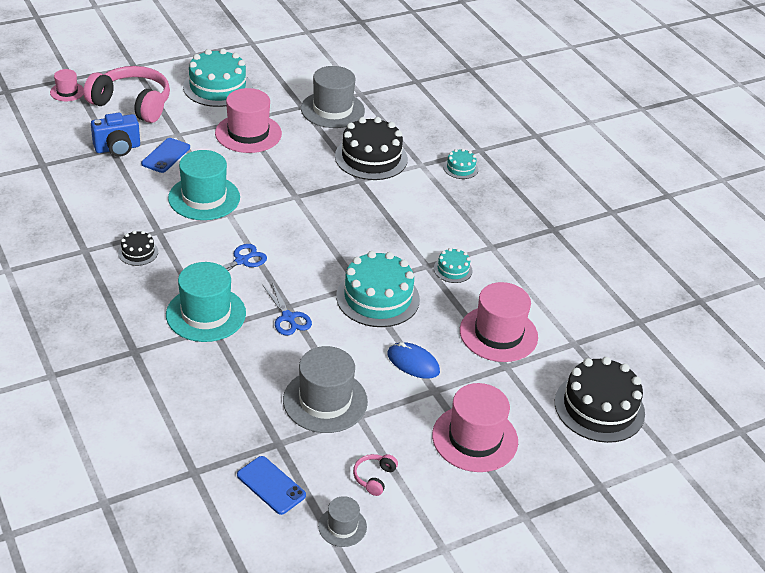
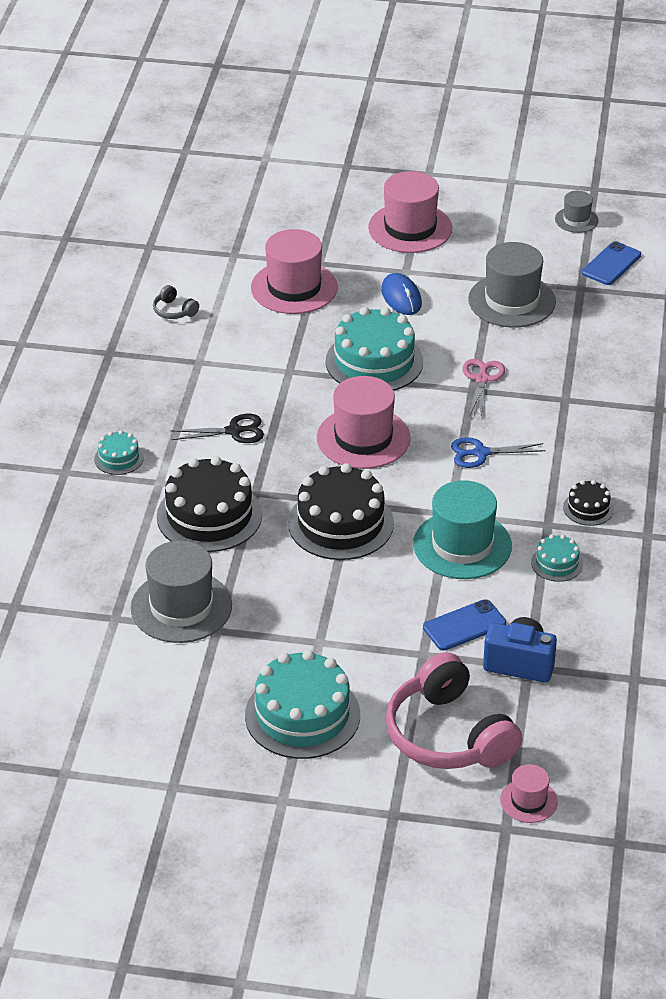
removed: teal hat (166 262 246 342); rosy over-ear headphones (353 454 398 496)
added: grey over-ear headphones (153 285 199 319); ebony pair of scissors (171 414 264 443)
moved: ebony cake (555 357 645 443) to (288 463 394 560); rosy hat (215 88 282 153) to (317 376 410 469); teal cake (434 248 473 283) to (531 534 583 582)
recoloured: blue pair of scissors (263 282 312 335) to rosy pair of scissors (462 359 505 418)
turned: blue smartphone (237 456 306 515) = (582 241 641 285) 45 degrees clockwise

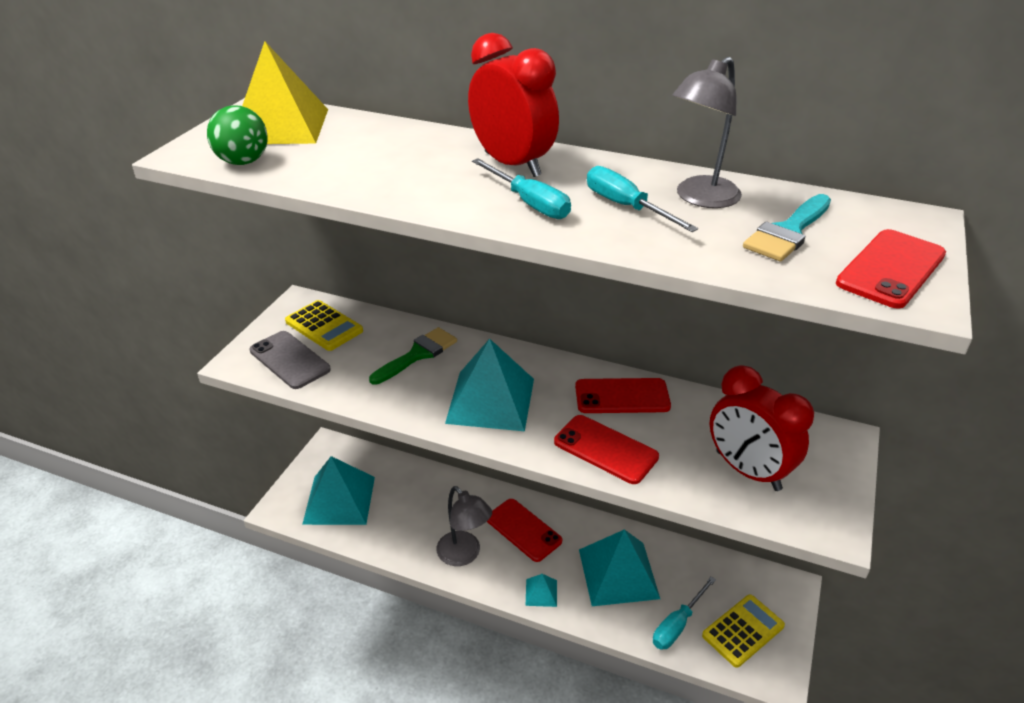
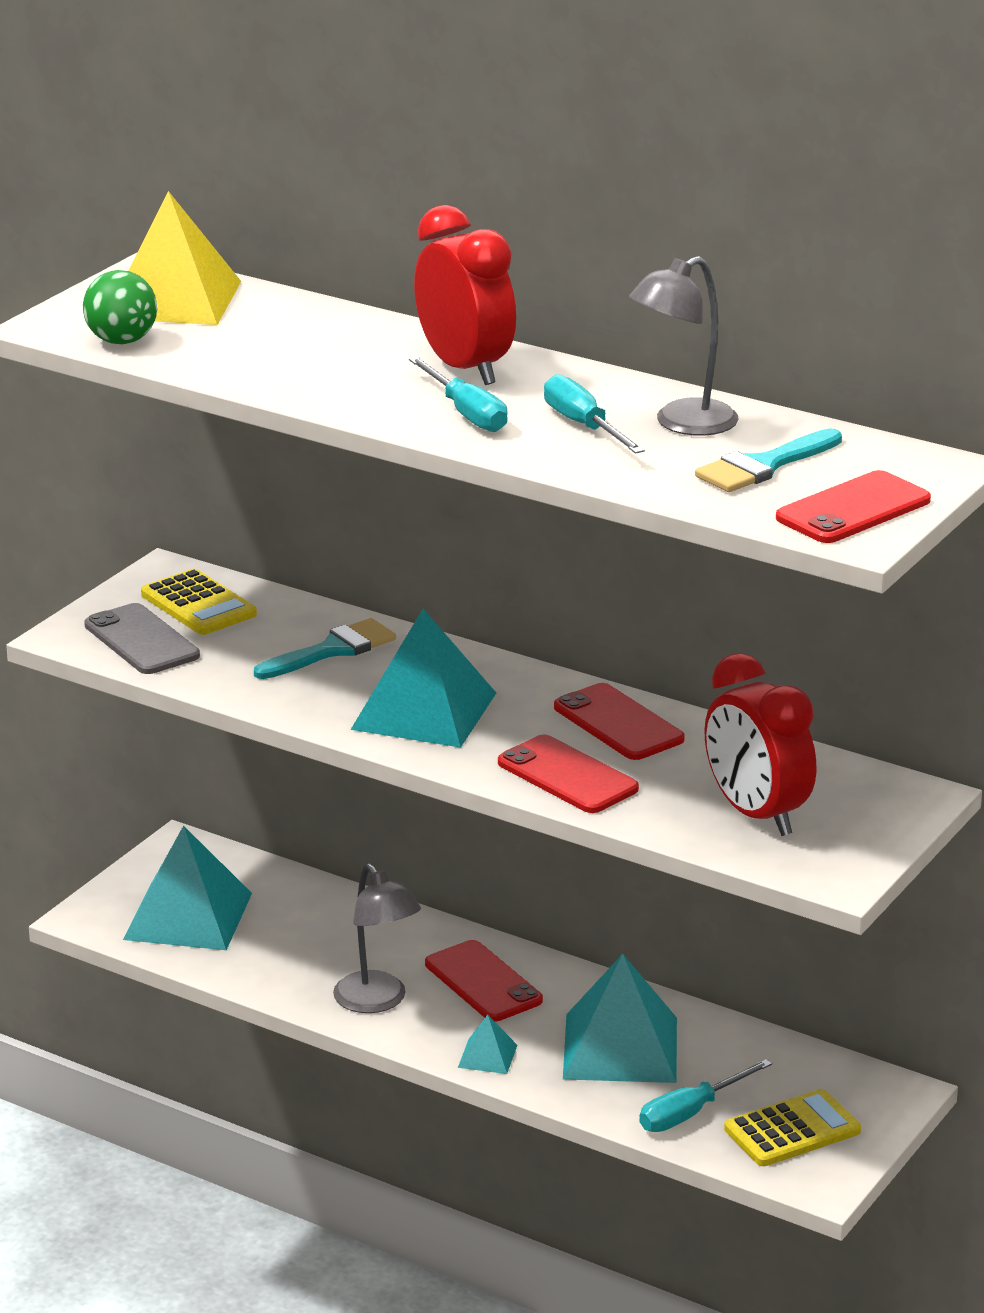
recoloured: leaf-green paintbrush (369 327 457 385) to teal paintbrush (254 618 396 679)
turned: red smartphone (575 378 671 413) = (554 683 685 760) 45 degrees clockwise

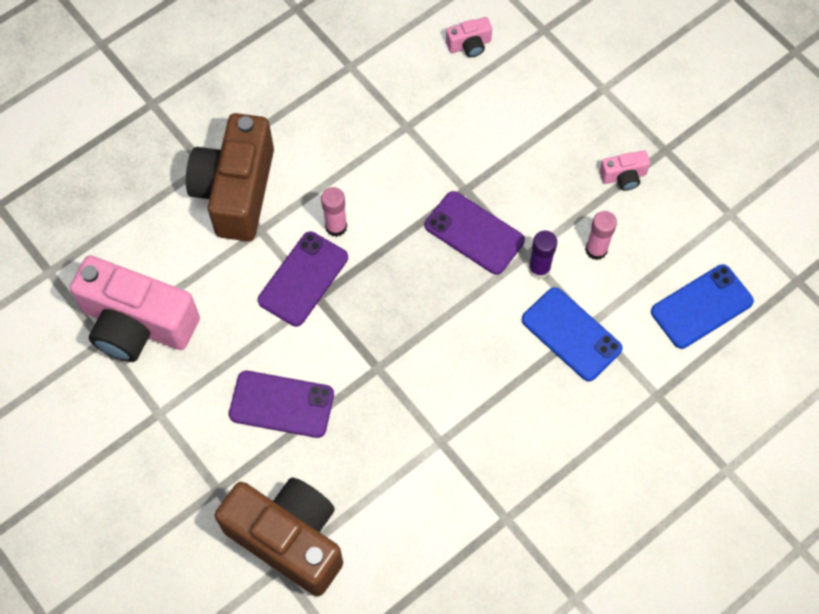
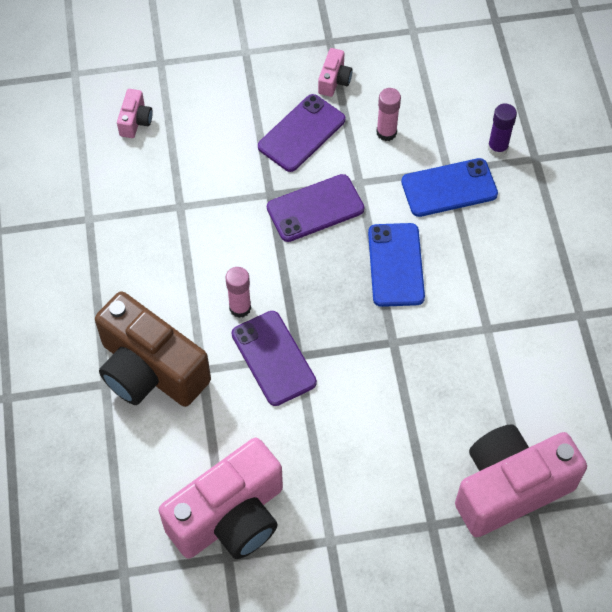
moved: violet smartphone (229 371 334 438) to (258 94 345 172); blue smartphone (651 264 754 349) to (368 223 425 307); violet stick of glue (528 231 557 279) to (488 103 517 157)
recoloured: dark brown compact camera (215 478 343 596) to rosy compact camera (455 424 587 537)

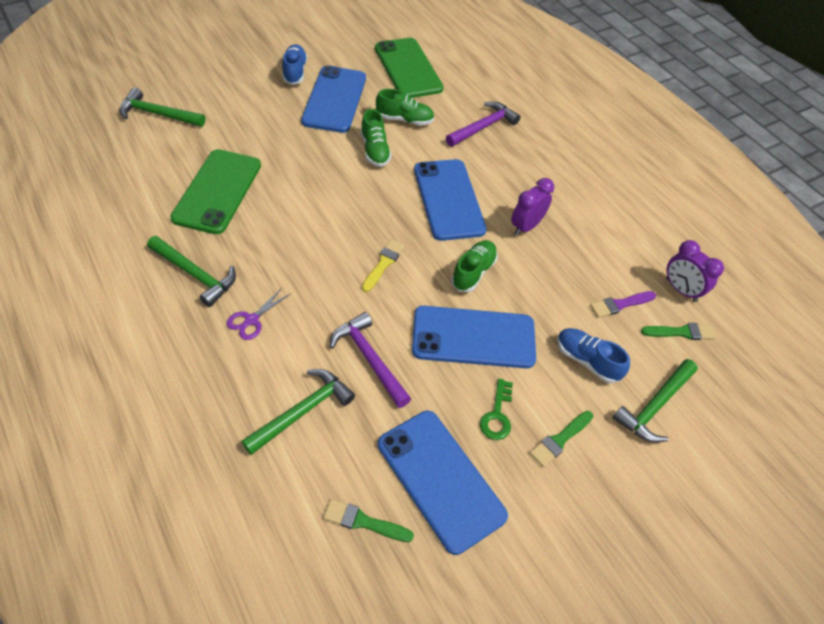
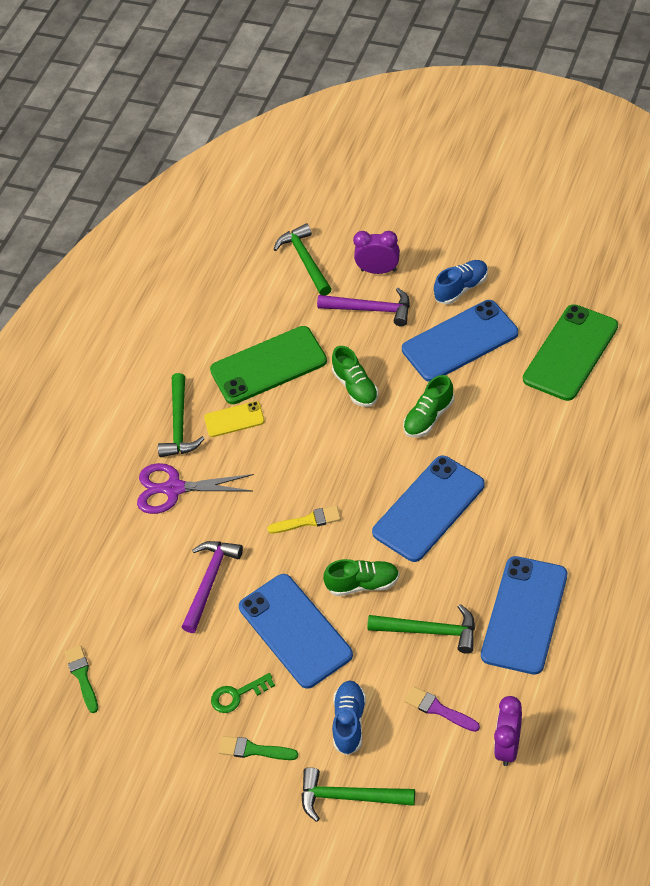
removed: leaf-green paintbrush (641 323 716 340)
added: golden smartphone (204 401 265 437)
moved: violet hammer (446 102 520 147) to (317 288 410 326); leaf-green shoe (376 89 434 126) to (332 346 379 407); violet bedside clock (511 178 554 236) to (353 231 400 274); leaf-green hammer (241 369 355 455) to (367 604 475 654); blue smartphone (378 411 508 555) to (481 556 567 675)
resized: violet pair of scissors (226 288 291 340) = (137 463 254 514) x1.76

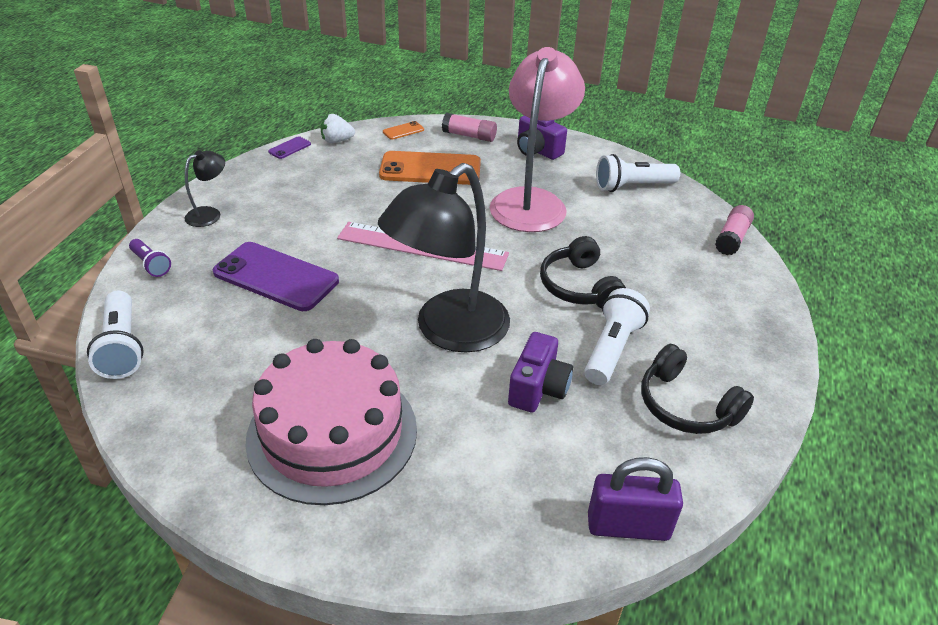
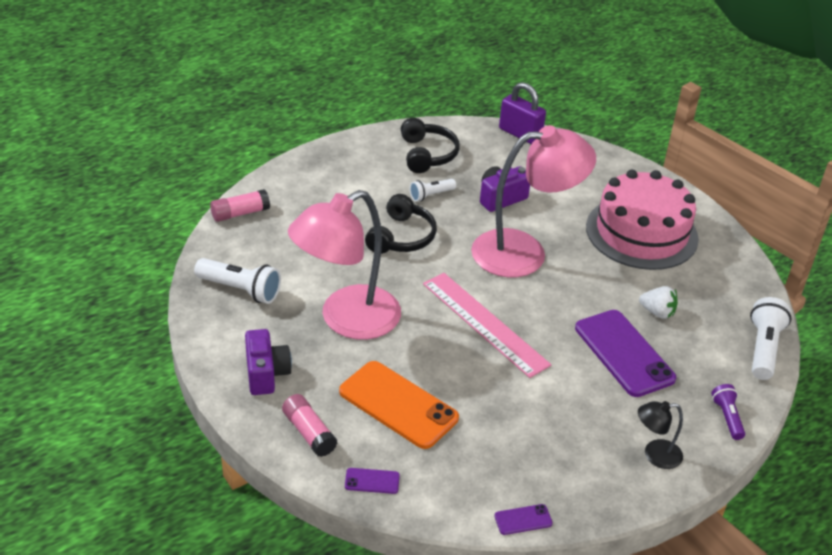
moved: white toy strawberry (321 114 355 143) to (639 286 678 319)
recoloured: bright orange smartphone (383 121 424 140) to violet smartphone (345 468 400 494); ebony desk lamp (378 163 510 353) to rosy desk lamp (471 125 596 277)
resized: white pocket torch (584 288 650 385) = (410 179 456 201) x0.60

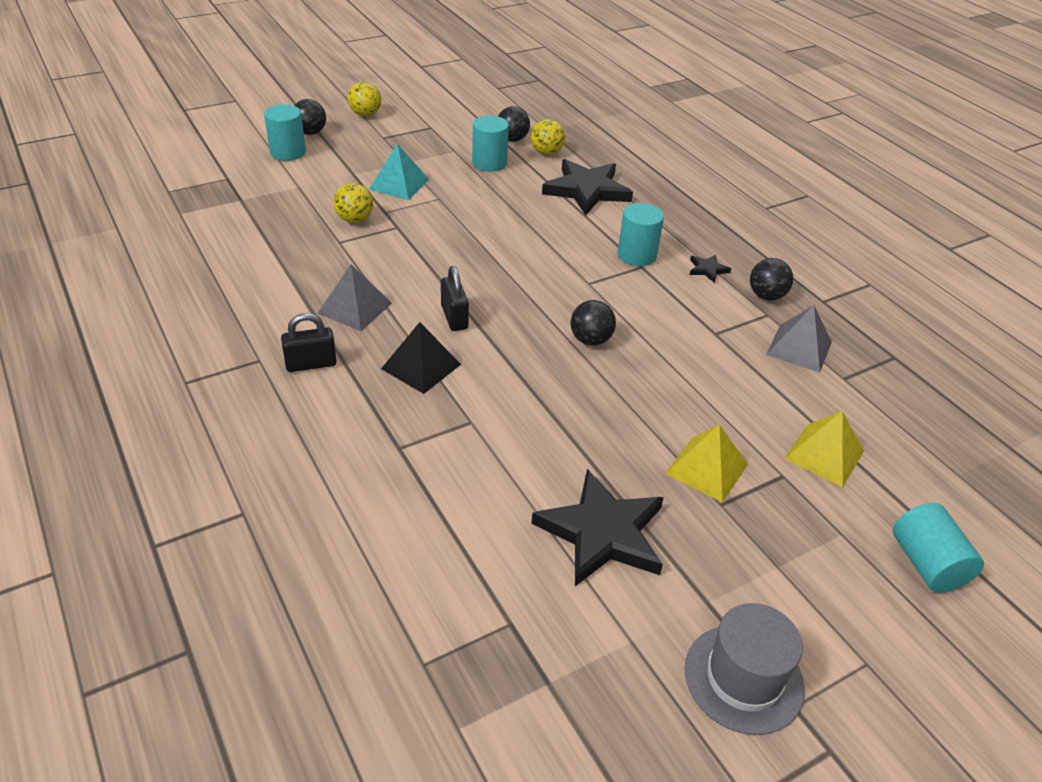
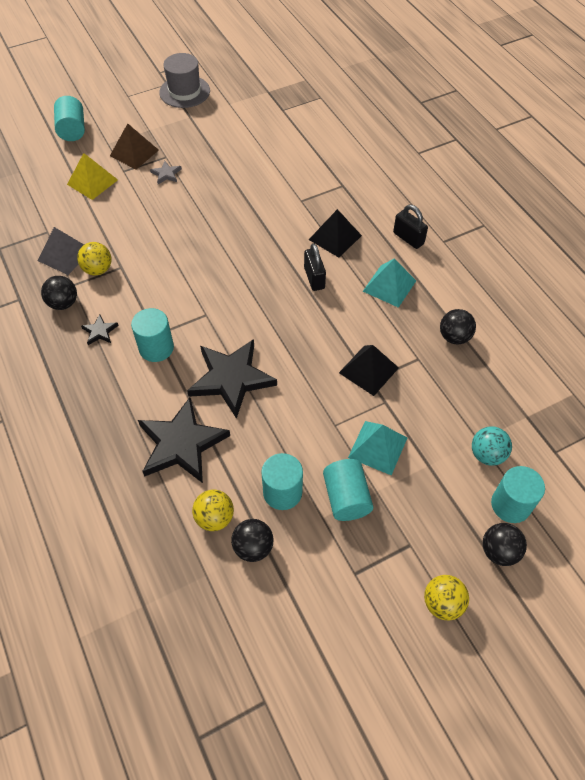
added: dark brown pyramid (110 123 159 169); teal cylinder (323 459 373 521); ebony pyramid (339 345 399 396); teal ball (472 426 512 466)
moved: golden ball (333 183 373 223) to (77 242 112 276); ebony star (531 469 664 586) to (187 339 277 419); ebony ball (570 300 616 346) to (440 309 476 344)
replaced: golden pyramid (665 424 748 503) to grey star (150 161 182 184)
recoloured: grey pyramid (318 264 392 331) to teal pyramid (363 258 416 308)
turned: ebony small lock (281 313 337 372) = (393 205 428 249) 60 degrees clockwise

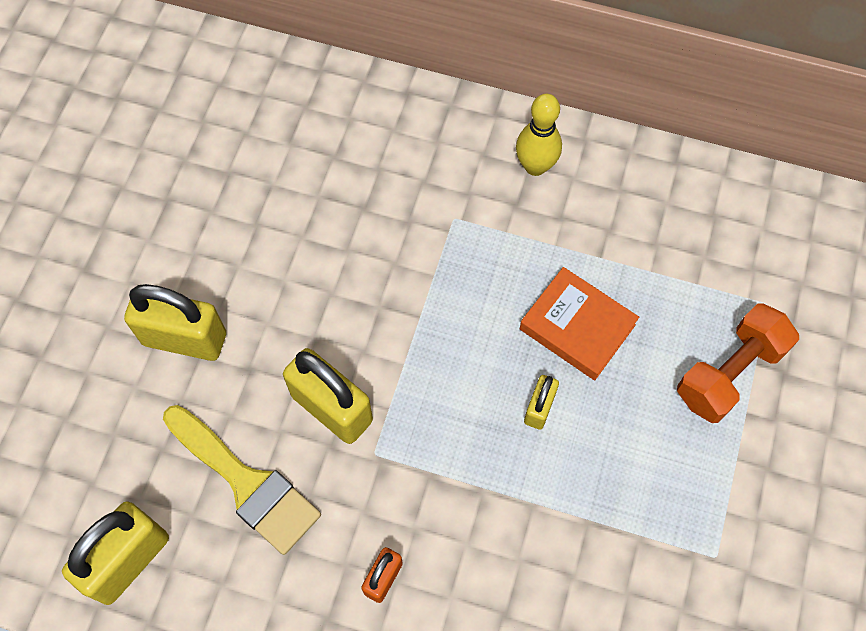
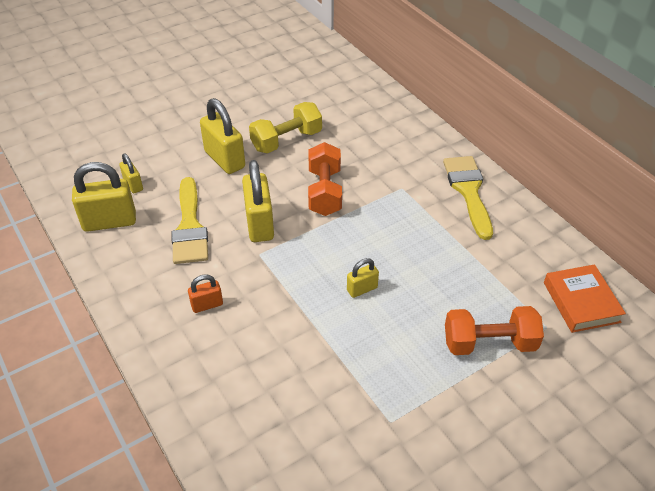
added: golden small lock (119 153 143 193); golden dumbbell (249 102 322 153); bright orange dumbbell (308 142 342 216)
moved: bright orange hardcover (520 267 639 380) to (544 264 626 333)
replaced: golden bowling pin (516 94 562 176) to golden paintbrush (443 156 493 240)

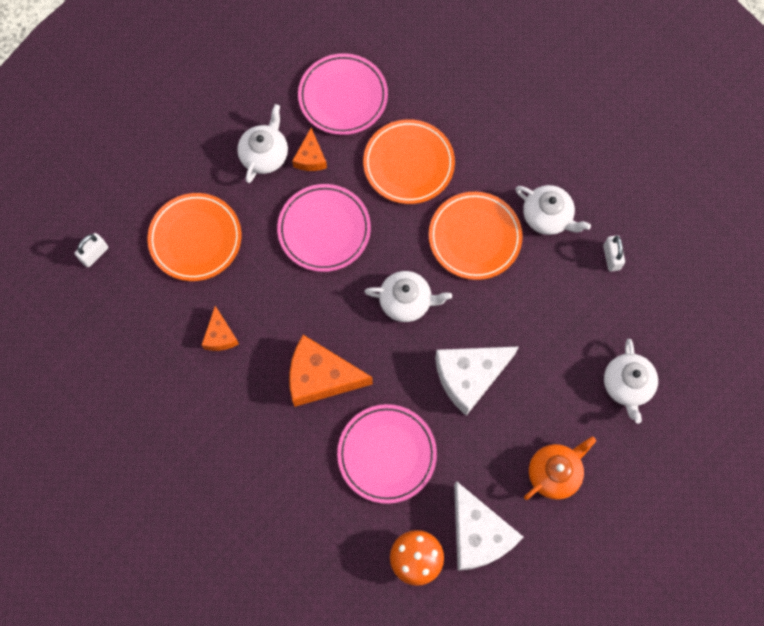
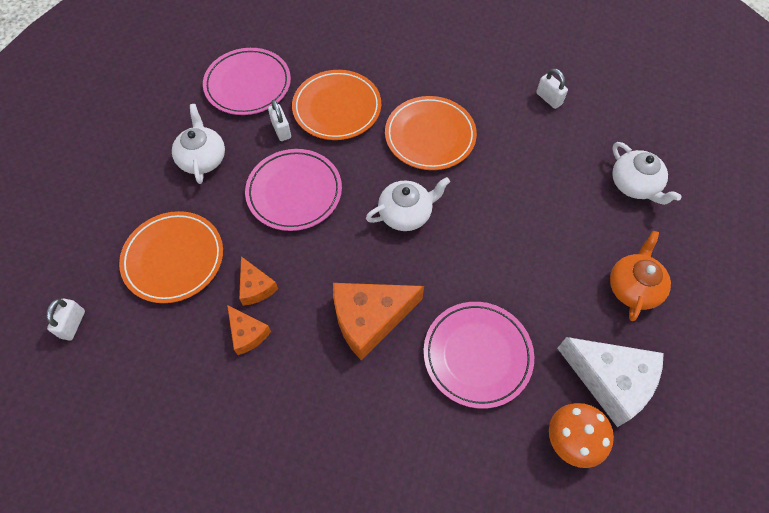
removed: white piece of cheese (435 347 519 416); white teapot (515 185 591 235)
added: white small lock (268 100 291 141)
moved: bright orange piece of cheese (292 128 327 171) to (239 256 278 306)

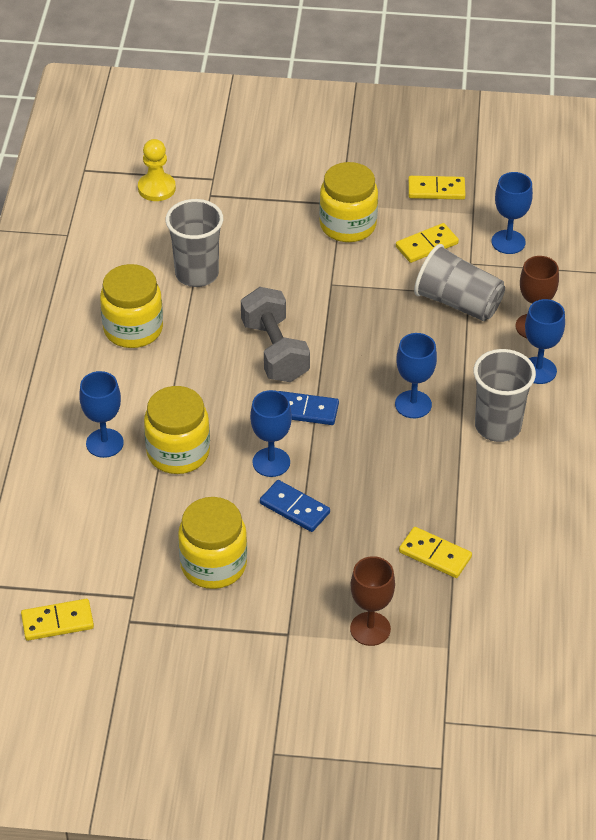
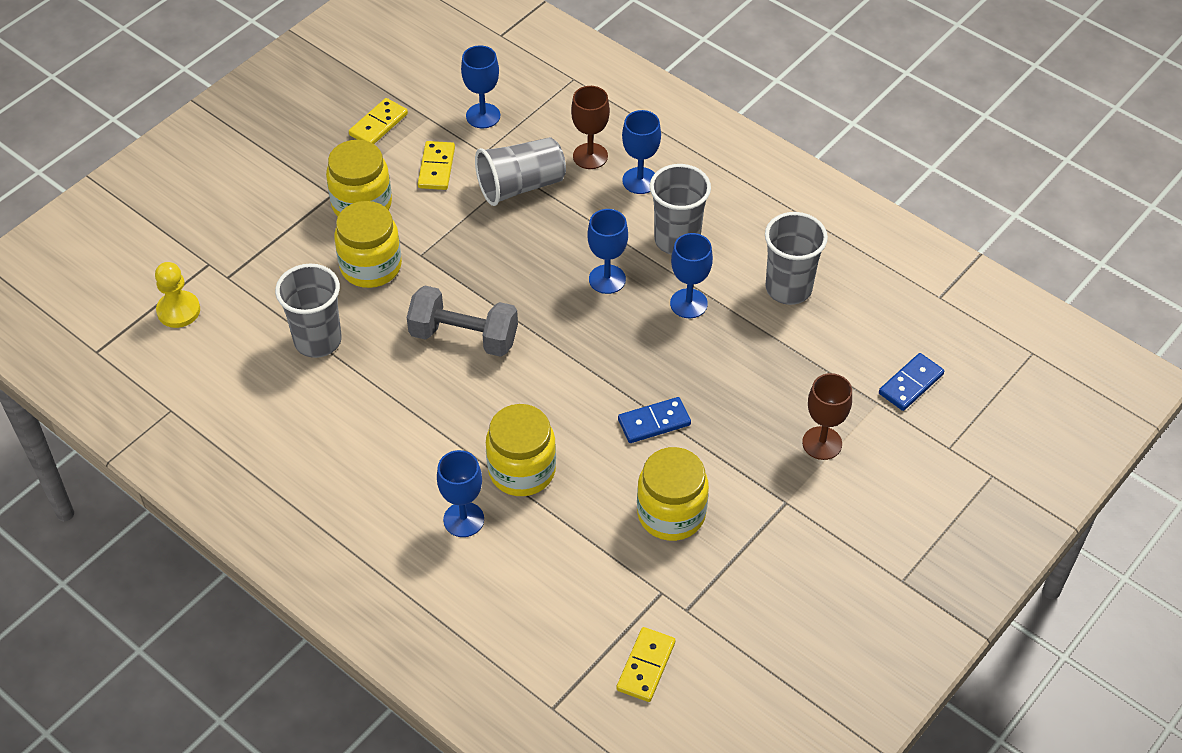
removed: golden domino piece (399 527 472 578)
added: grey cup (765 212 828 305)
moved: golden preserve jar (100 264 163 348) to (334 201 402 288); blue wine glass (250 390 292 477) to (670 233 713 318); blue domino piece (279 391 339 425) to (879 353 944 411)

